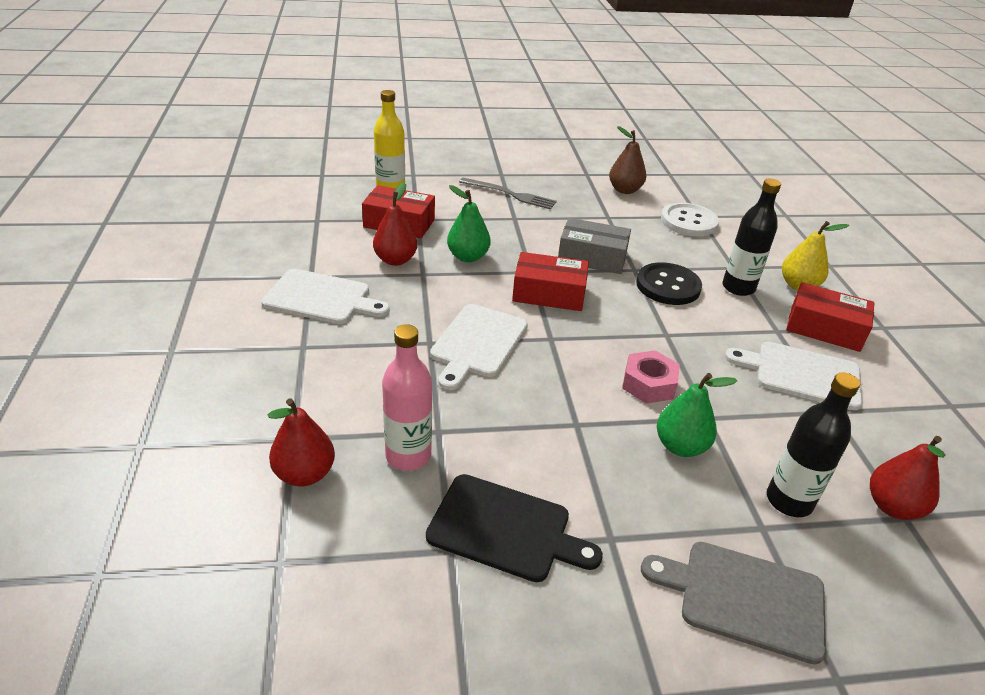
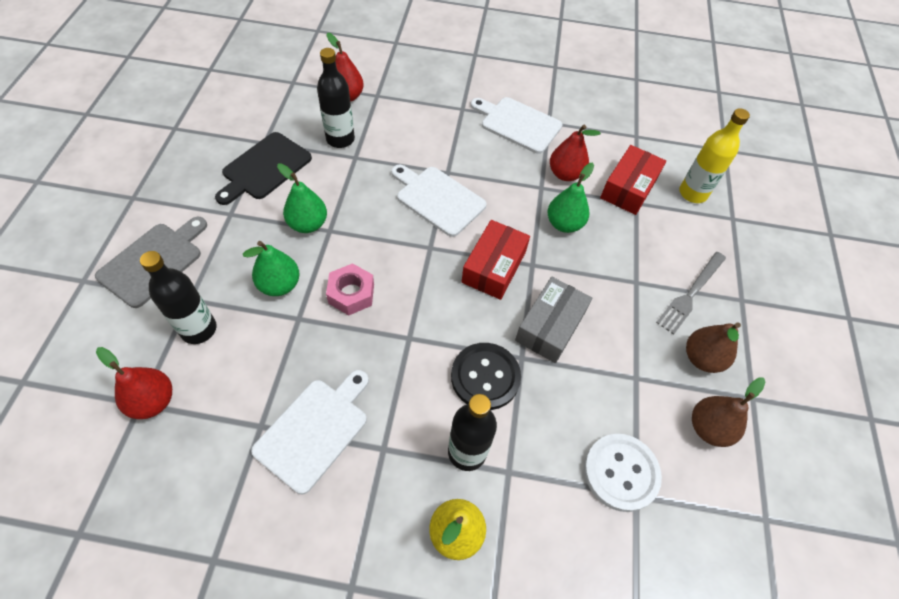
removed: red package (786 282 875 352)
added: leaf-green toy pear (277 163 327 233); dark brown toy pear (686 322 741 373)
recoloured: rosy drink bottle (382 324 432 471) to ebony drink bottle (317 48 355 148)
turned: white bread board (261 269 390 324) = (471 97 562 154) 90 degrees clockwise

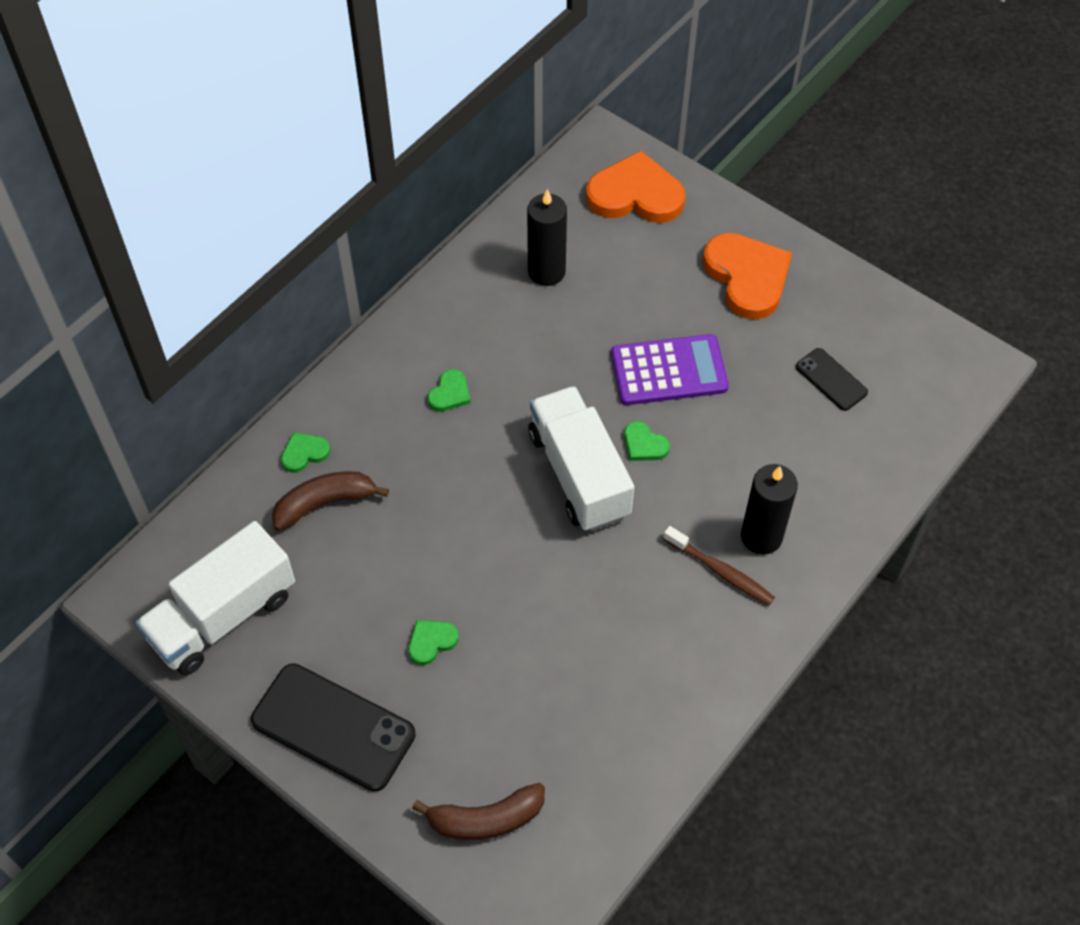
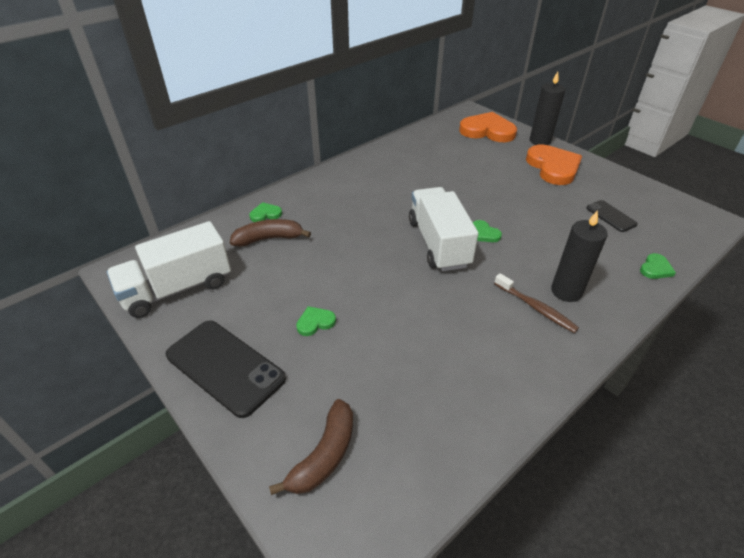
removed: violet adding machine (611 334 729 405)
moved: ebony wax candle (527 189 567 286) to (530 72 565 145); leaf-green love heart (428 369 470 411) to (640 253 676 279)
turned: dark brown toy banana (412 783 545 840) = (269 399 353 495) 60 degrees counterclockwise

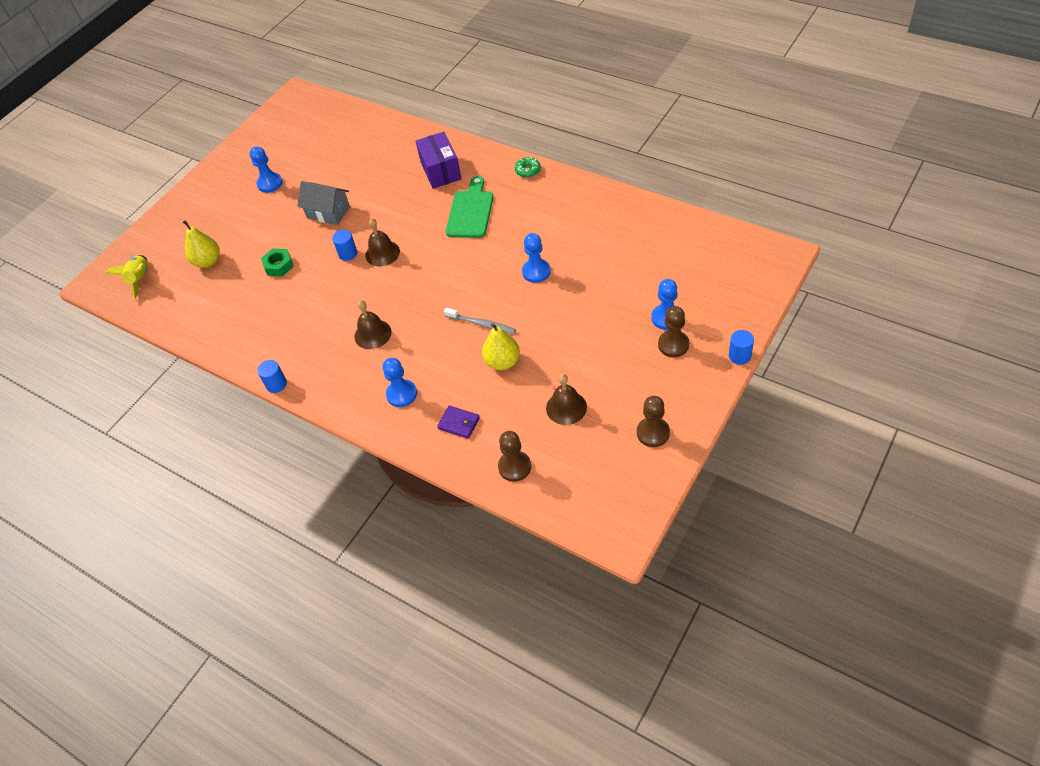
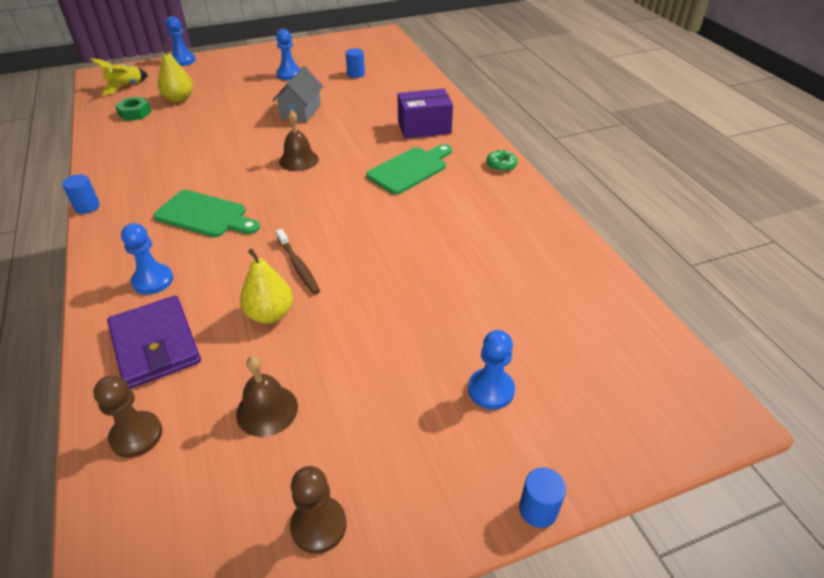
removed: dark brown game pawn (658 306 689 357)
moved: leaf-green nut (261 248 294 276) to (115 97 152 121); blue game pawn (522 233 551 283) to (166 16 196 66); blue cylinder (332 230 357 261) to (346 48 365 78)
replaced: dark brown bell (354 300 392 349) to leaf-green bread board (154 190 260 237)
recoloured: grey toothbrush (444 308 516 334) to dark brown toothbrush (276 229 320 295)
turned: grey toy house (297 181 350 225) = (272 66 323 122) 45 degrees clockwise; violet package (416 132 462 189) = (397 89 453 139) 60 degrees clockwise
resized: violet wallet (437 406 480 439) = (107 296 201 389) x1.93

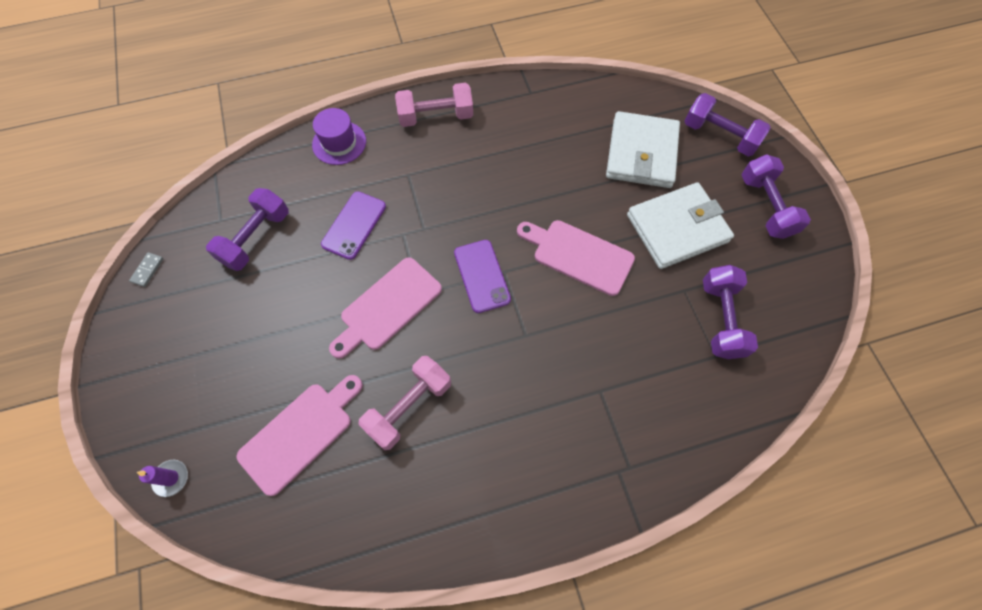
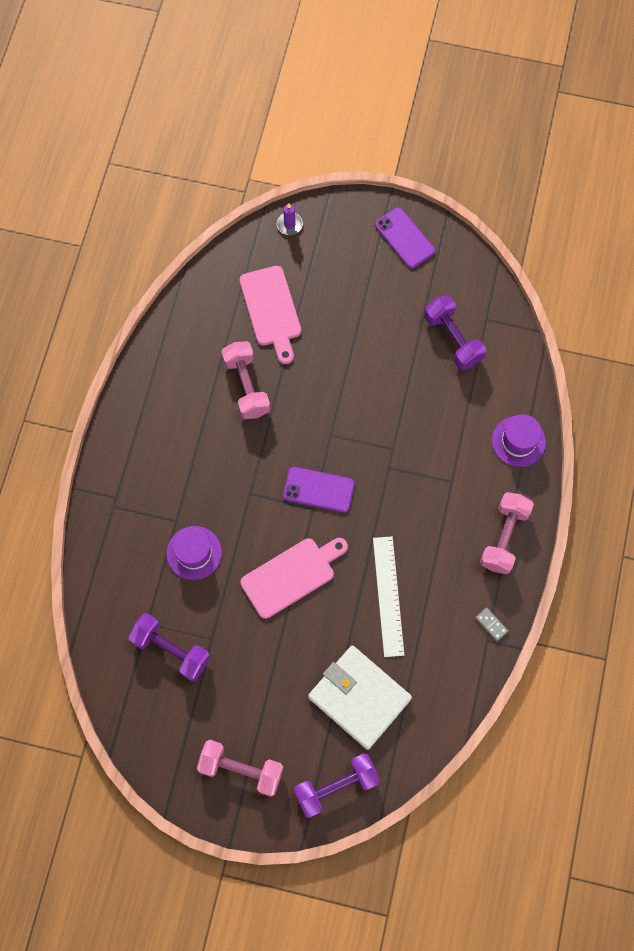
removed: rosy bread board (329 257 442 359); white wallet (627 182 734 269)
added: violet hat (166 526 222 580); white ruler (373 536 404 657)
moved: violet smartphone (321 191 386 260) to (375 207 435 268); grey domino piece (129 252 164 287) to (475 607 508 641)
recoloured: violet dumbbell (742 154 811 239) to rosy dumbbell (197 740 283 797)

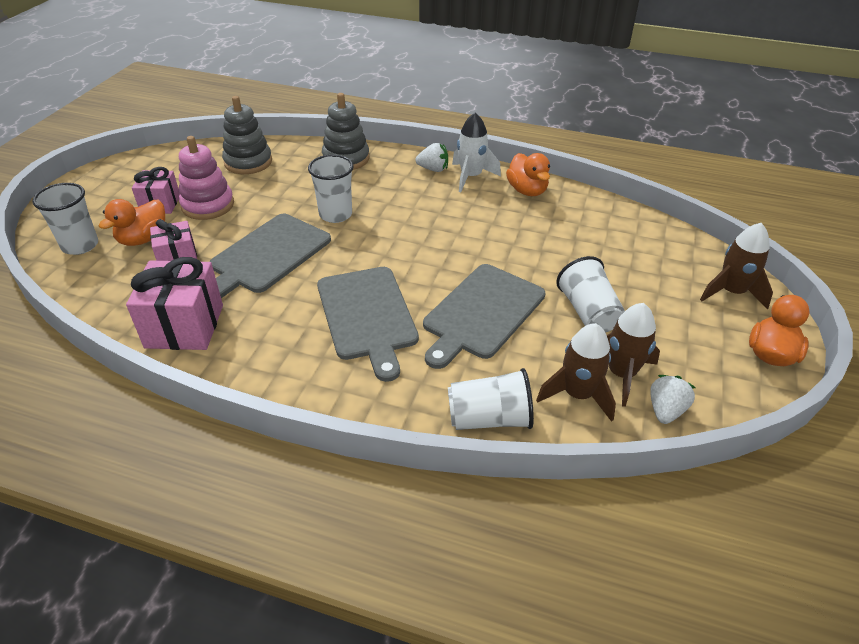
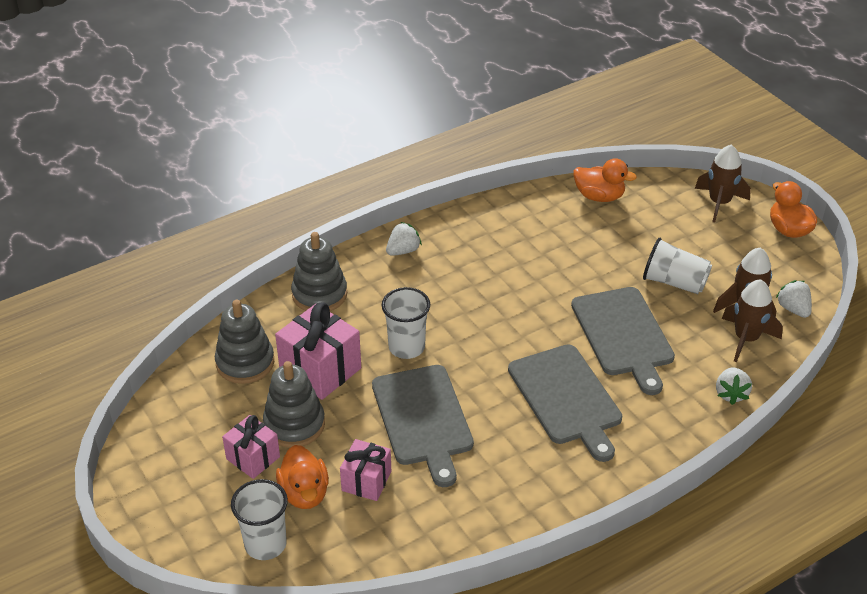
removed: white toy rocket (452 113 501 192)
moved: rosy wrapped gift (126 257 223 350) to (275 302 361 400); bright orange toy duck (506 153 550 196) to (574 158 637 202)
replaced: white cup (448 368 534 430) to white toy strawberry (716 367 752 405)
recoloured: rosy stacking rings (179 136 234 220) to grey stacking rings (263 361 325 448)
turned: grey bread board (317 267 419 382) = (508 344 622 462) 45 degrees clockwise

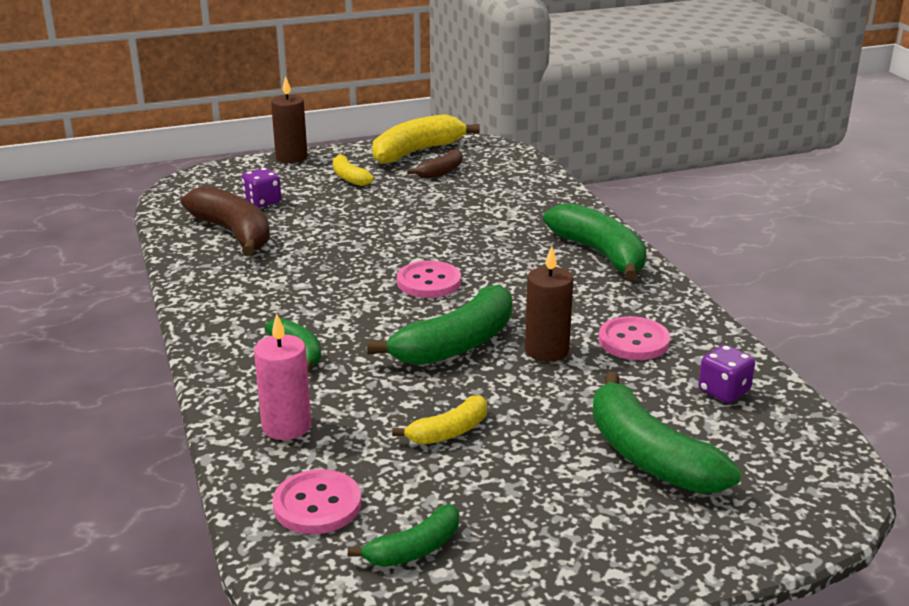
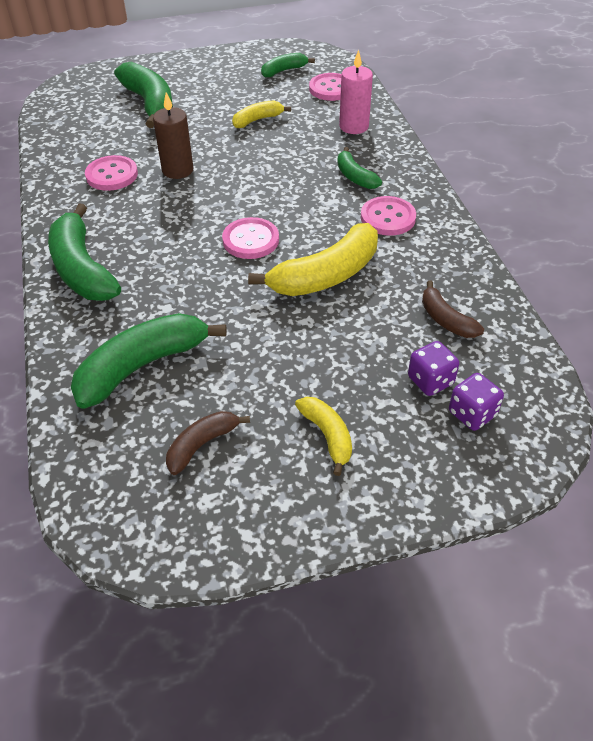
removed: dark brown wax candle (271 76 307 163)
added: rosy sewing button (361 196 416 236)
moved: leaf-green toy banana (367 285 512 365) to (71 313 227 409); golden toy banana (372 114 480 164) to (248 223 378 296); violet die (698 345 755 403) to (449 373 504 431)
resized: dark brown toy banana (181 186 270 256) = (422 280 484 338) x0.54

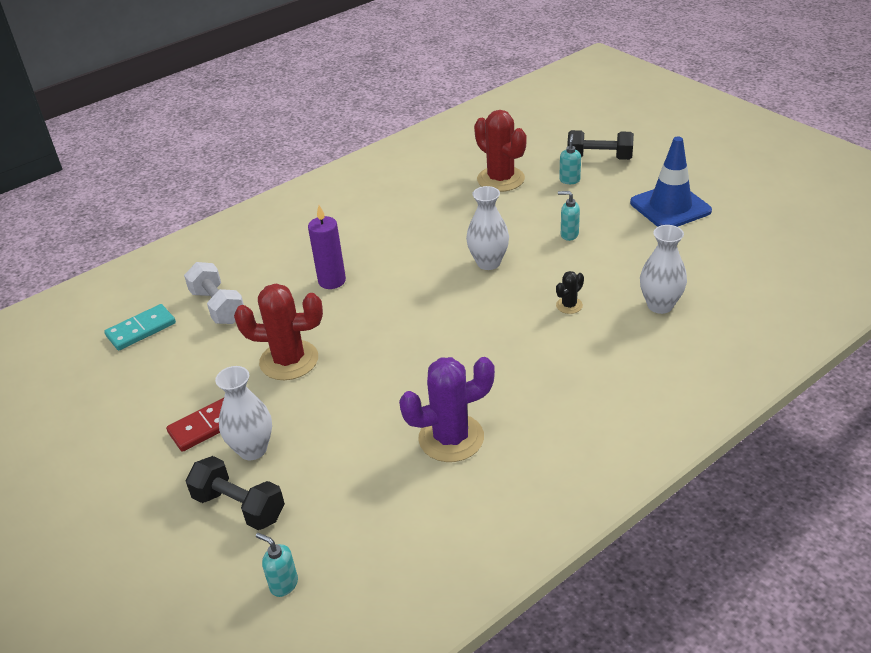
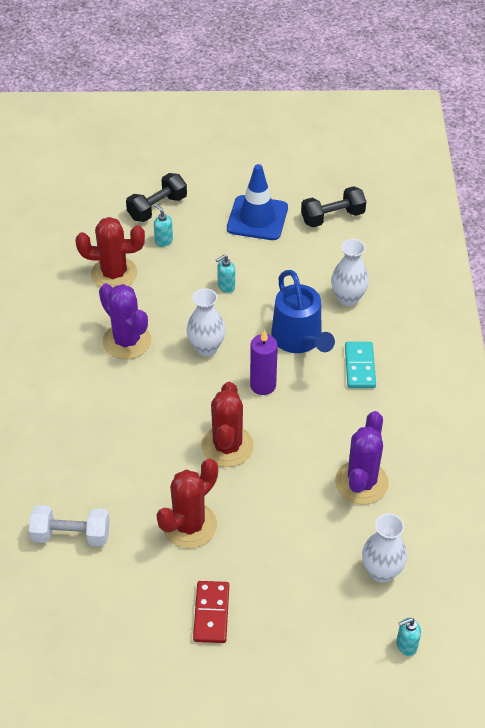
added: violet cactus (99 284 151 359); red cactus (202 382 254 467)
moved: violet wax candle (308 205 346 289) to (250 330 278 395); ebony dumbbell (185 456 285 530) to (301 186 366 227); teal domino piece (104 304 176 351) to (345 342 376 388); white vase (215 366 272 460) to (362 514 407 583)
replaced: ebony cactus (556 271 584 314) to blue sprinkling can (271 270 335 353)

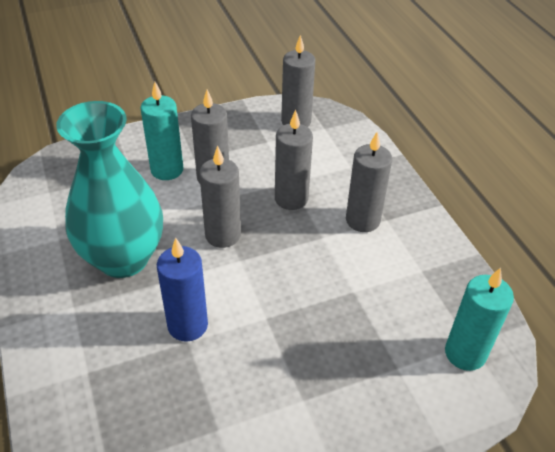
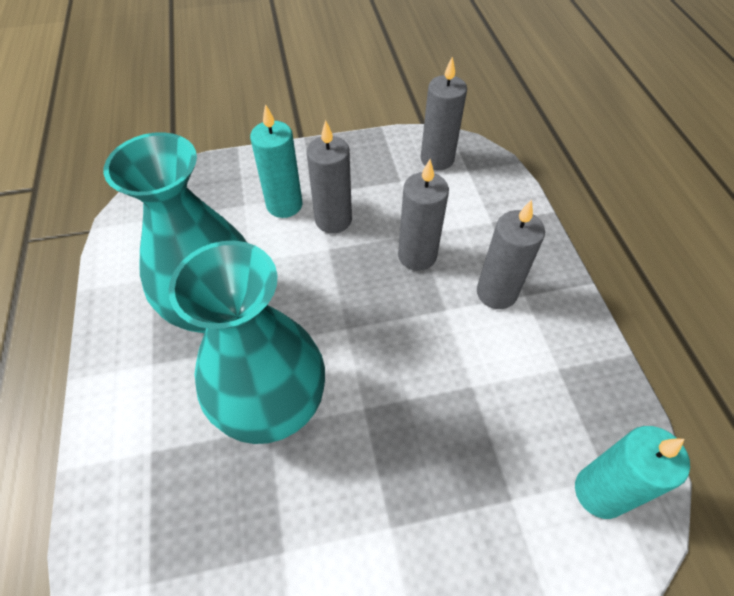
removed: grey wax candle (199 145 241 248)
replaced: blue wax candle (157 238 208 342) to teal vase (168 241 325 444)

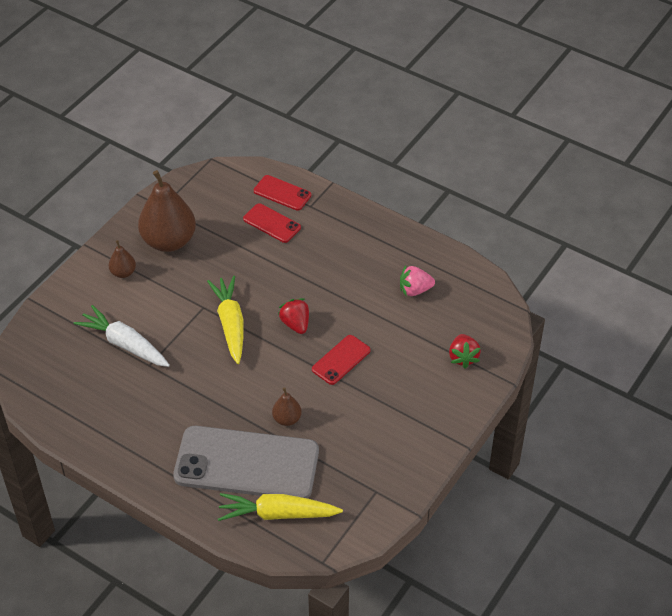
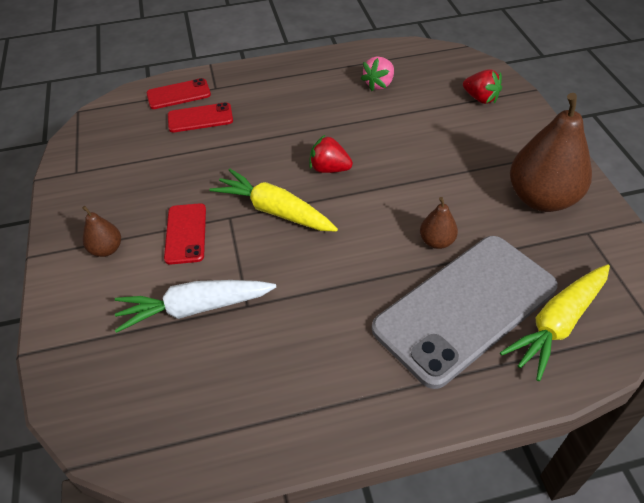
moved: red smartphone (312 335 371 385) to (164 203 206 265); dark brown toy pear (138 170 196 252) to (510 93 592 212)

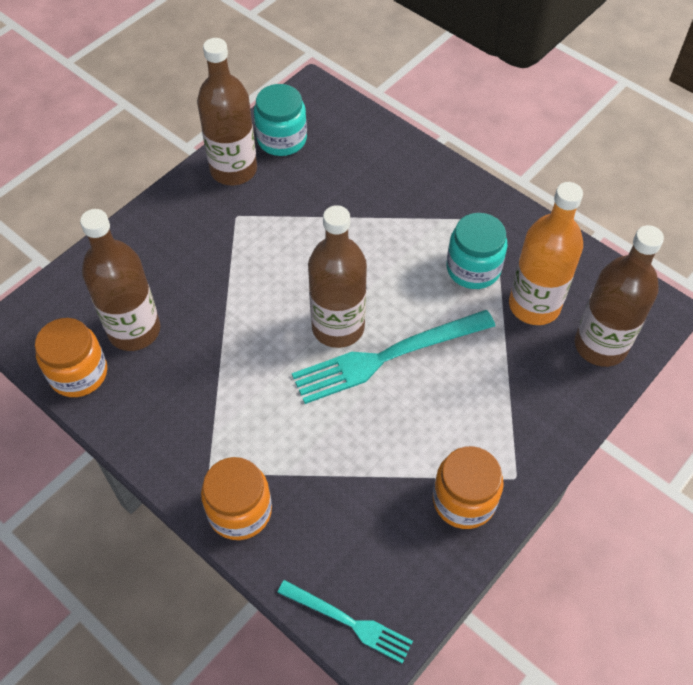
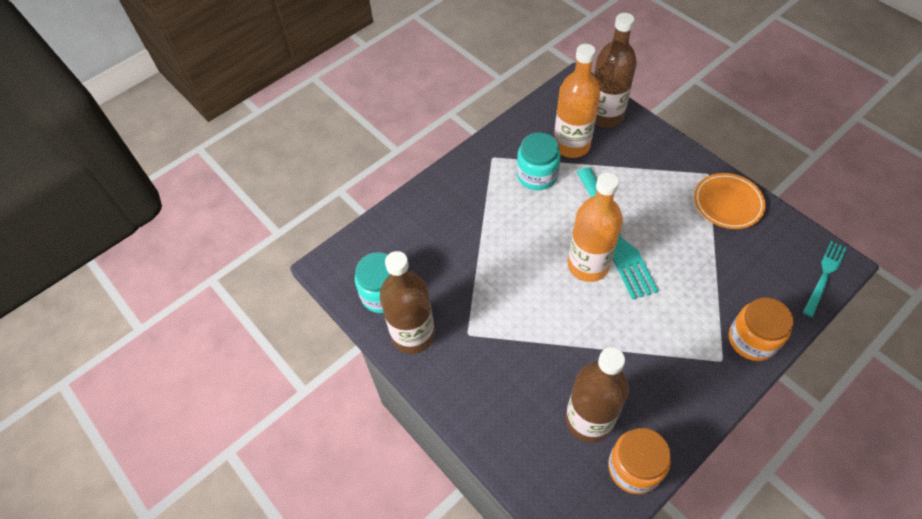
replaced: bright orange preserve jar (433 446 504 529) to bright orange dinner plate (694 173 766 229)
recoloured: dark brown drink bottle (308 205 367 348) to bright orange drink bottle (568 173 623 282)

